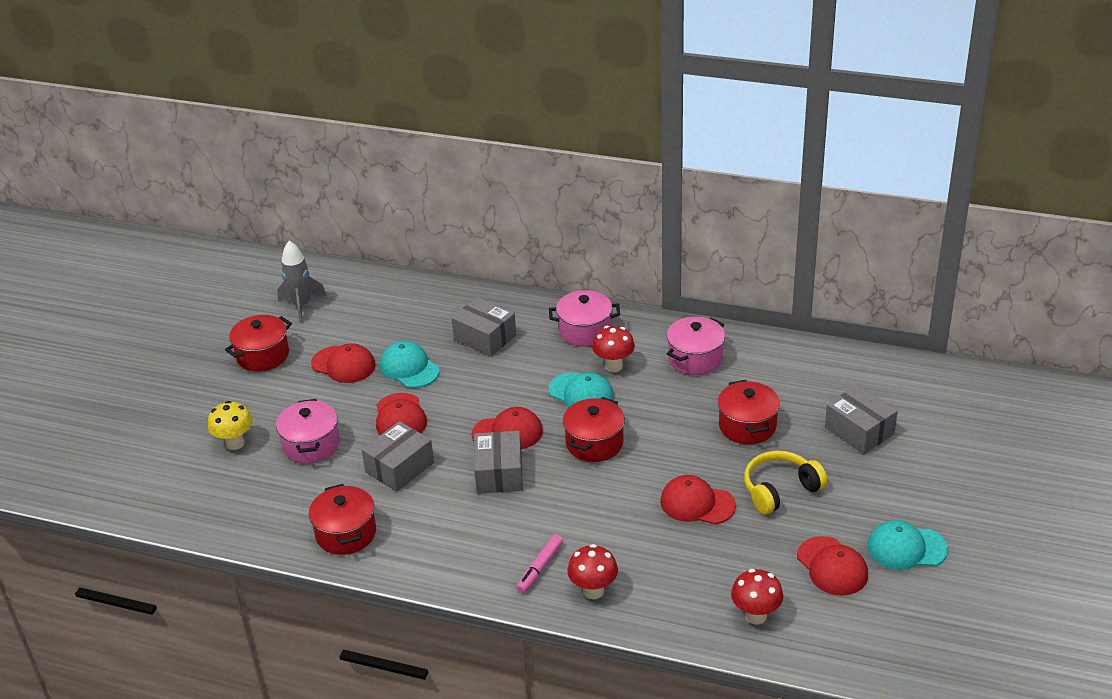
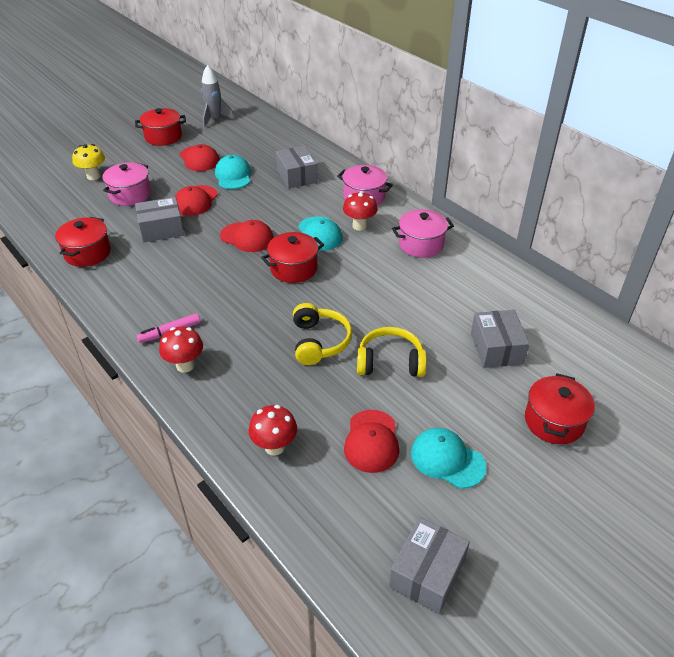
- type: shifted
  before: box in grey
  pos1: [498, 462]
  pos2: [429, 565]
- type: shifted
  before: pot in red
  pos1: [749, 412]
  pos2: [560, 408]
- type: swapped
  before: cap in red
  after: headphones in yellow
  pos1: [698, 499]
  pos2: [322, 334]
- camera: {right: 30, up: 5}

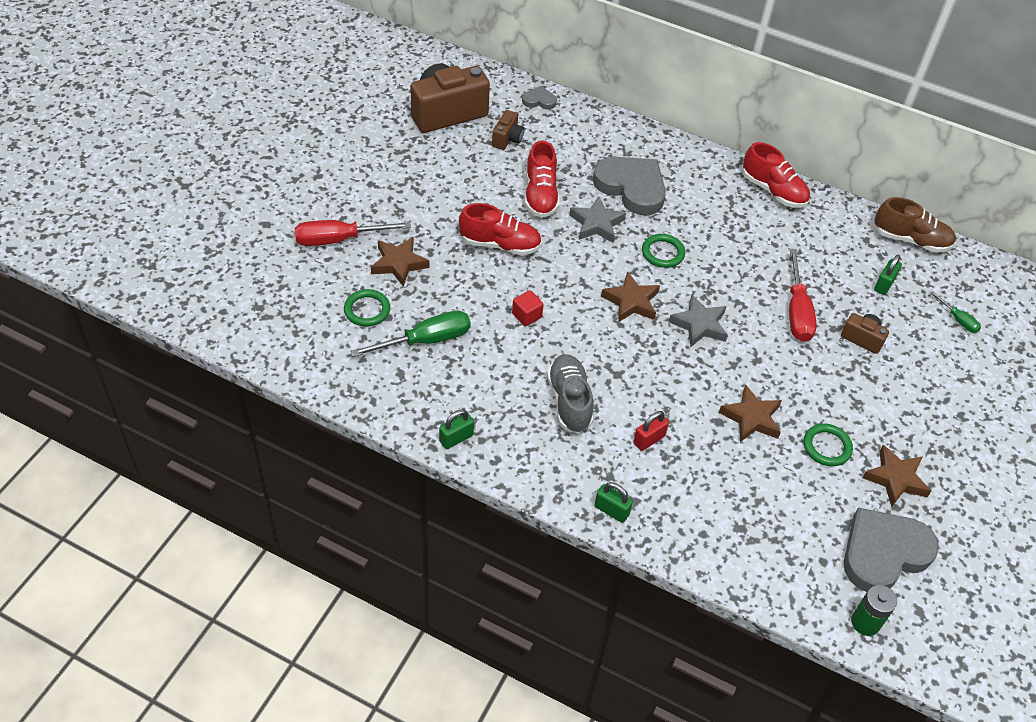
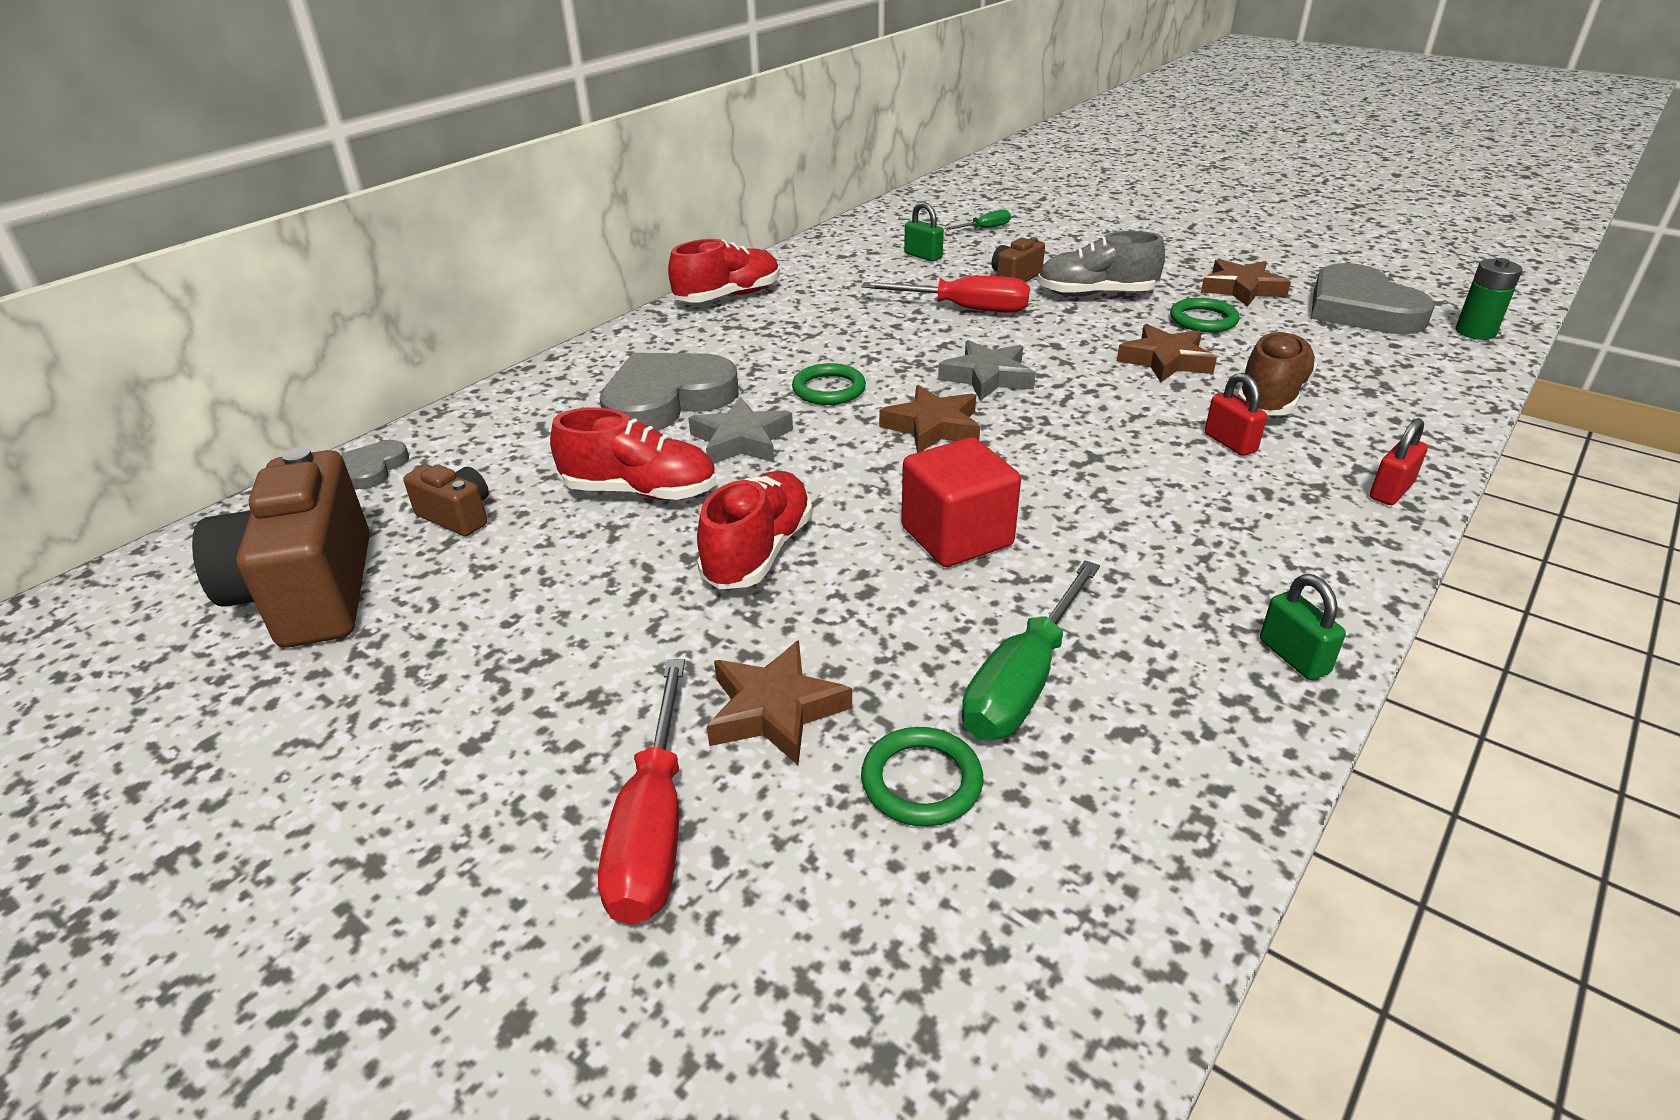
- type: shifted
  before: shoe in grey
  pos1: [570, 394]
  pos2: [1101, 264]
- type: shifted
  before: shoe in brown
  pos1: [915, 225]
  pos2: [1278, 373]
- type: repainted
  before: padlock in green
  after: padlock in red
  pos1: [613, 502]
  pos2: [1399, 461]
- type: rotated
  before: screwdriver in green
  pos1: [411, 334]
  pos2: [1031, 650]
  turn: -135
- type: scaled
  before: cube in red
  pos1: [528, 308]
  pos2: [961, 502]
  scale: 1.88
- camera: {right: -75, up: -15}

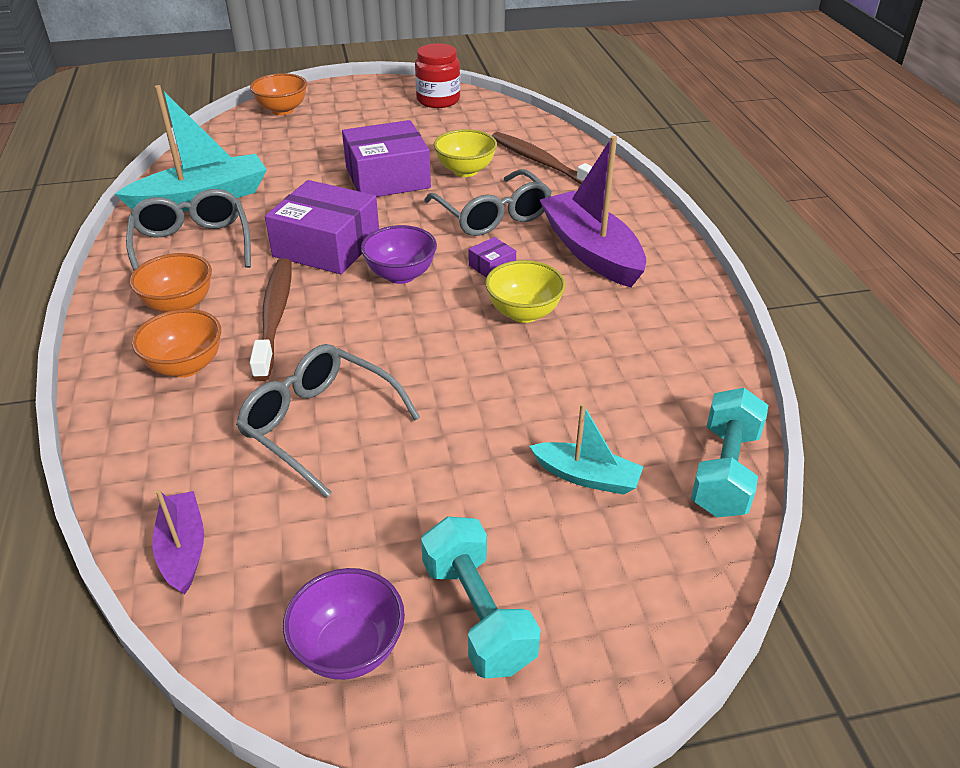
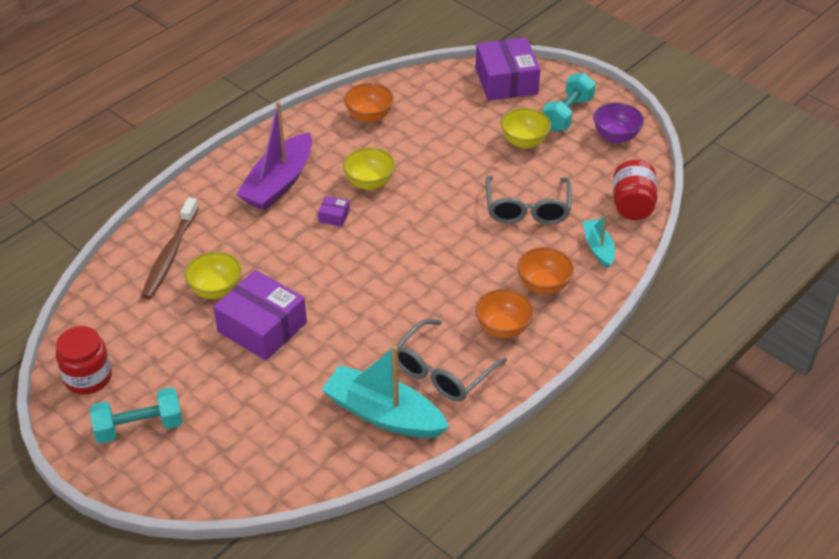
- type: gone
  before: toothbrush in brown
  pos1: [271, 319]
- type: gone
  before: bowl in purple
  pos1: [399, 254]
- type: gone
  before: glasses in grey
  pos1: [488, 202]
- type: new
  after: bowl in yellow
  pos2: [526, 128]
- type: shifted
  before: bowl in orange
  pos1: [278, 94]
  pos2: [369, 103]
- type: shifted
  before: box in purple
  pos1: [322, 227]
  pos2: [508, 69]
- type: shifted
  before: boat in turquoise
  pos1: [586, 449]
  pos2: [599, 241]
- type: shifted
  before: dumbbell in turquoise
  pos1: [729, 452]
  pos2: [136, 415]
- type: swapped
  before: boat in purple
  after: jar in red
  pos1: [178, 542]
  pos2: [635, 190]
- camera: {right: -125, up: 5}

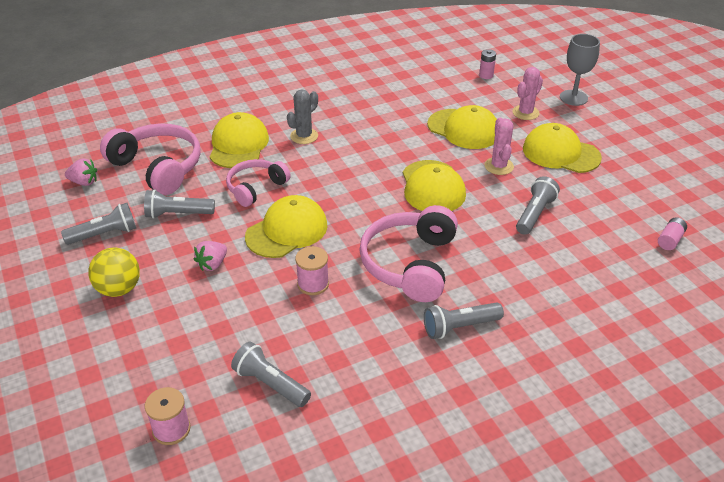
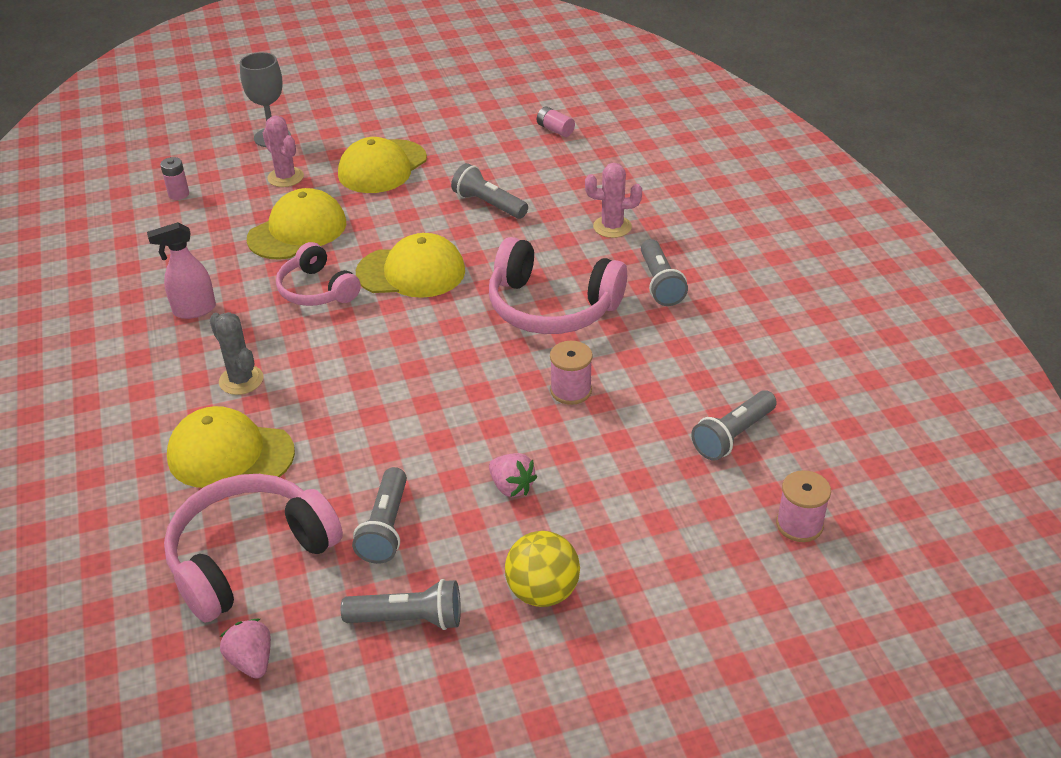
- type: gone
  before: cap in yellow
  pos1: [286, 226]
- type: new
  after: spray bottle in pink
  pos2: [181, 270]
- type: shifted
  before: headphones in pink
  pos1: [258, 183]
  pos2: [318, 274]
- type: shifted
  before: cactus in pink
  pos1: [499, 146]
  pos2: [613, 200]
- type: rotated
  before: flashlight in grey
  pos1: [98, 224]
  pos2: [401, 604]
  turn: 105
- type: rotated
  before: strawberry in pink
  pos1: [81, 172]
  pos2: [245, 649]
  turn: -45
- camera: {right: -80, up: 0}

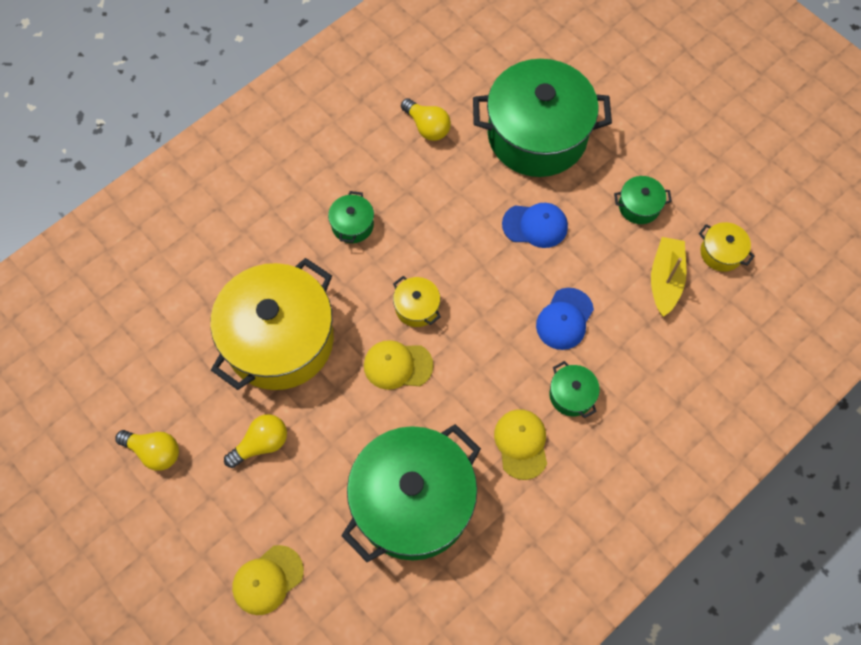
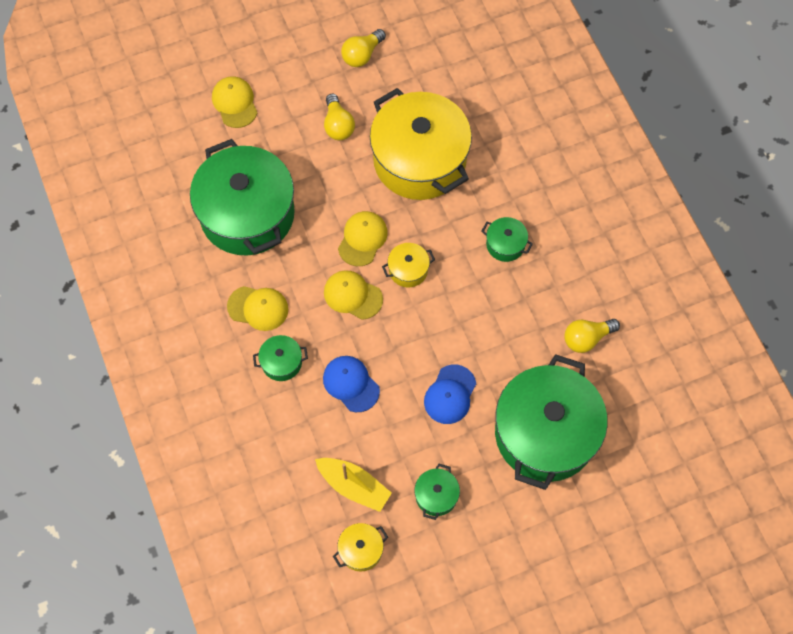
- type: new
  after: cap in yellow
  pos2: [353, 295]
- camera: {right: 110, up: 0}

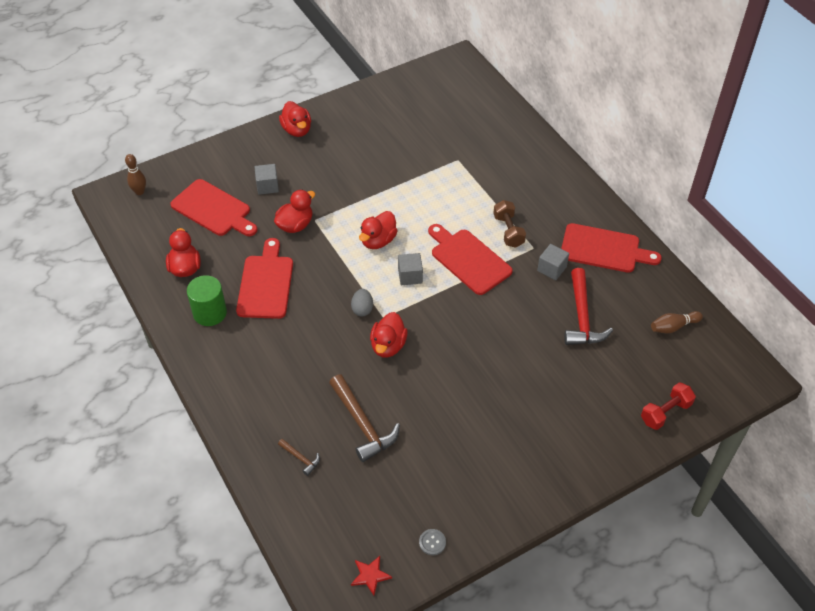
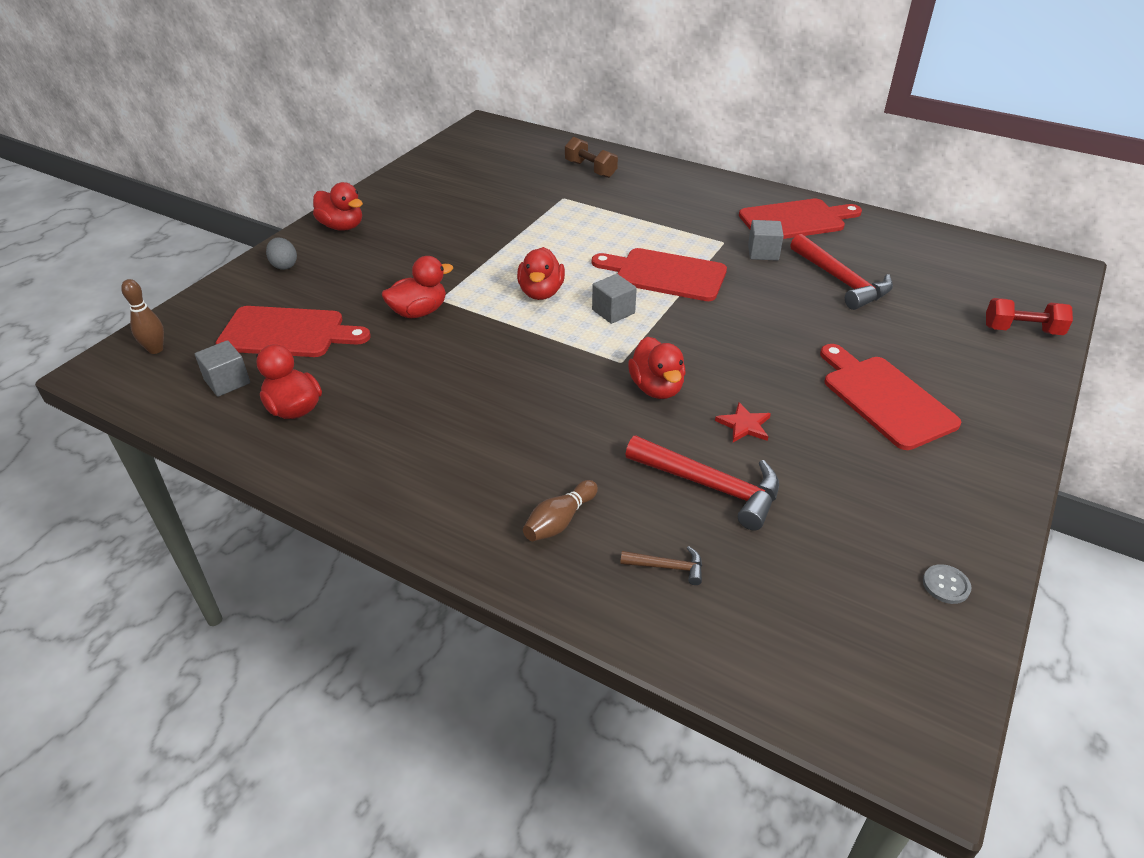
- type: gone
  before: cylinder in green
  pos1: [207, 300]
- type: shifted
  before: cutting board in red
  pos1: [264, 278]
  pos2: [890, 397]
- type: shifted
  before: cube in grey
  pos1: [266, 179]
  pos2: [222, 368]
- type: shifted
  before: egg in grey
  pos1: [362, 302]
  pos2: [281, 254]
- type: shifted
  before: star in red
  pos1: [371, 576]
  pos2: [743, 422]
- type: shifted
  before: dumbbell in brown
  pos1: [509, 224]
  pos2: [591, 157]
- type: shifted
  before: bowling pin in brown
  pos1: [677, 322]
  pos2: [560, 510]
- type: repainted
  before: hammer in brown
  after: hammer in red
  pos1: [364, 418]
  pos2: [702, 483]
- type: rotated
  before: duck in red
  pos1: [294, 211]
  pos2: [417, 287]
  turn: 45
- type: rotated
  before: dumbbell in red
  pos1: [668, 406]
  pos2: [1029, 316]
  turn: 75
- camera: {right: -30, up: -10}

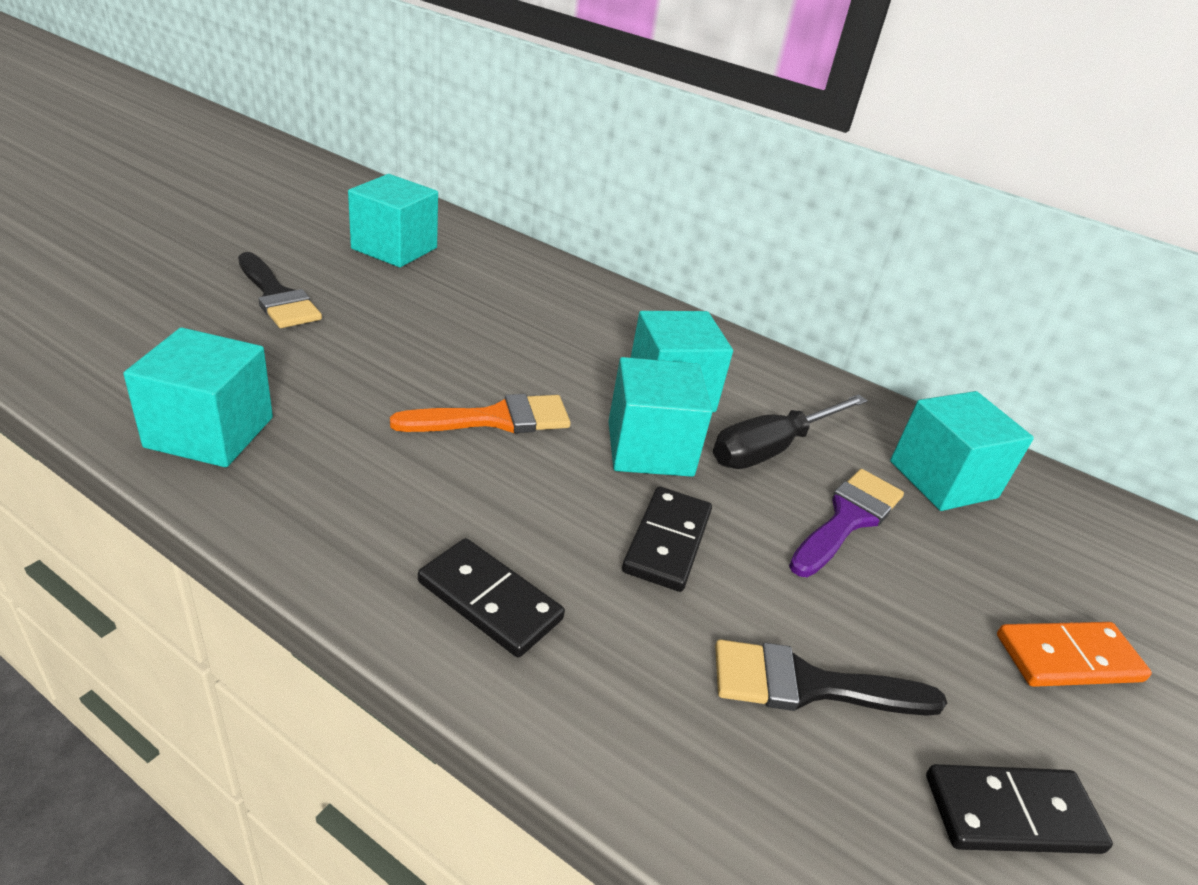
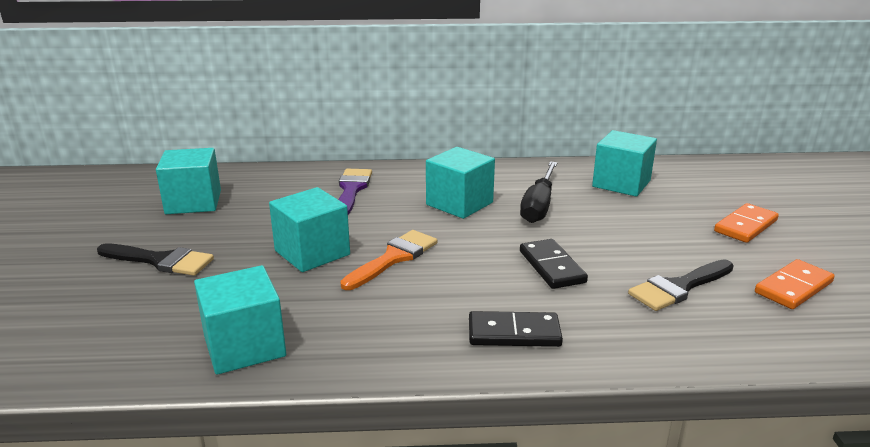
- type: shifted
  before: cube in turquoise
  pos1: [660, 417]
  pos2: [309, 229]
- type: shifted
  before: brush in purple
  pos1: [846, 523]
  pos2: [355, 192]
- type: repainted
  before: domino in black
  after: domino in orange
  pos1: [1019, 809]
  pos2: [795, 284]
- camera: {right: -30, up: -10}

